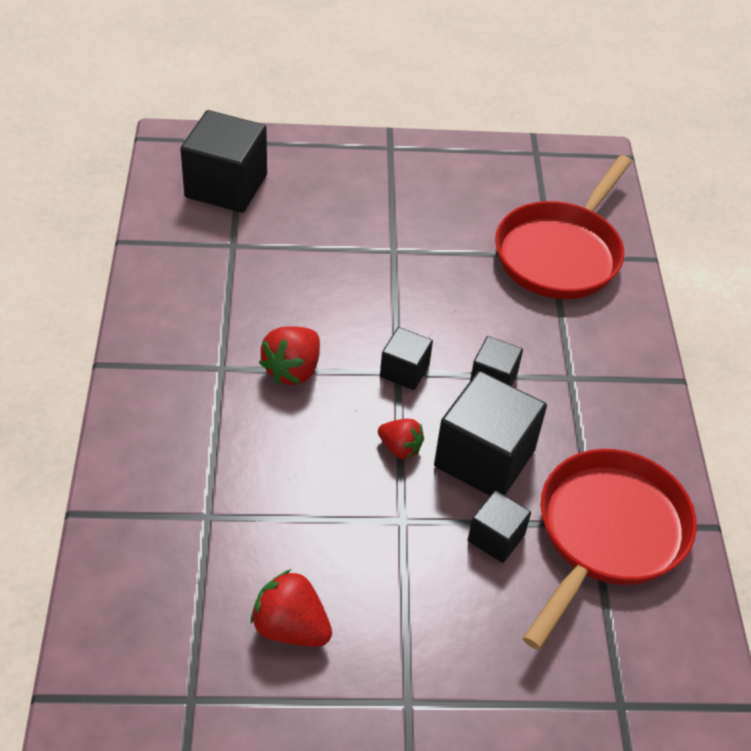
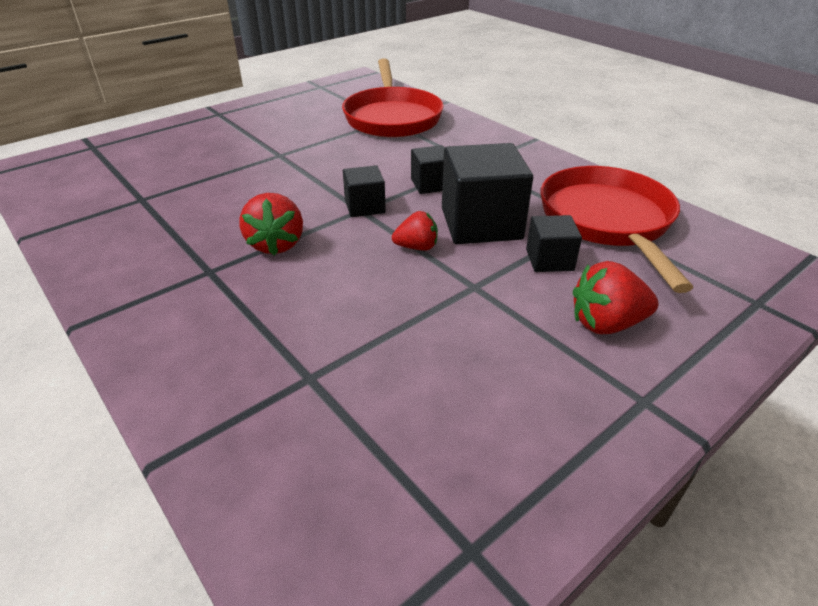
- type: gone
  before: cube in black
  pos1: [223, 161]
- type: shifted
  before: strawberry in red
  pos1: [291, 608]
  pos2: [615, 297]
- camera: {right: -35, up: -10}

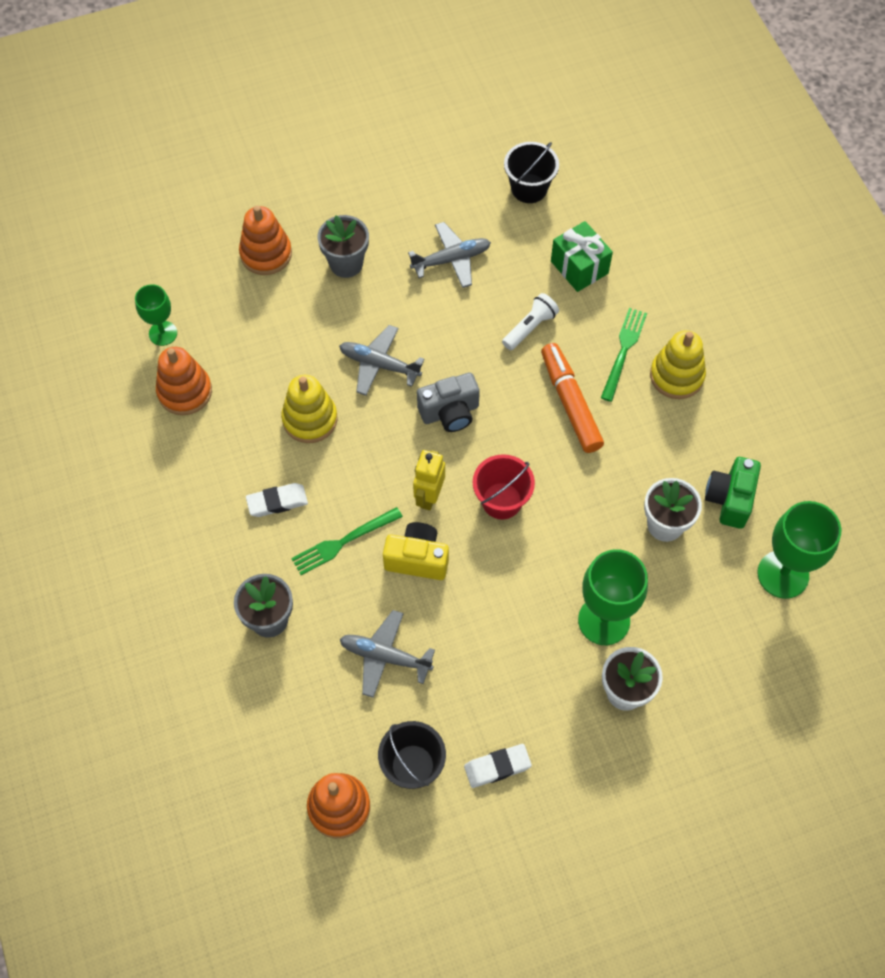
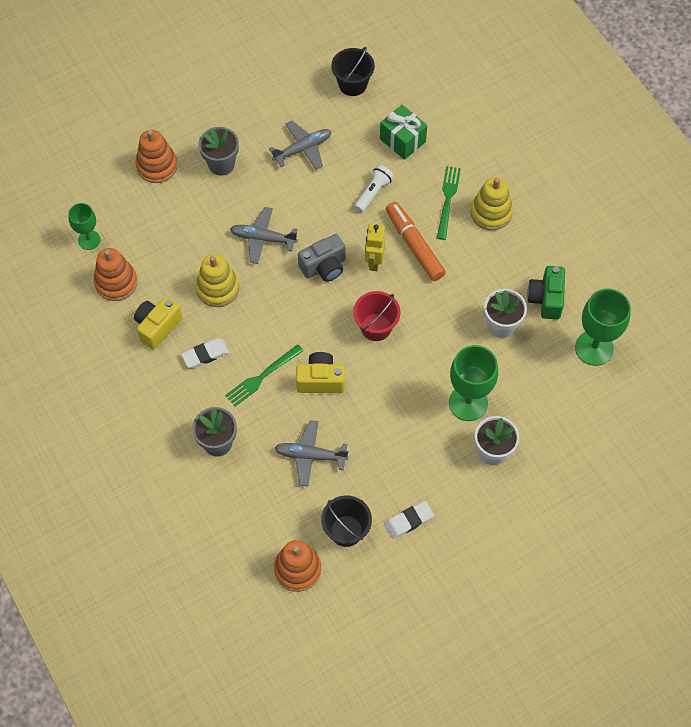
- type: new
  after: camera in yellow
  pos2: [158, 323]
- type: shifted
  before: robot in yellow
  pos1: [429, 480]
  pos2: [375, 247]
- camera: {right: -10, up: 0}

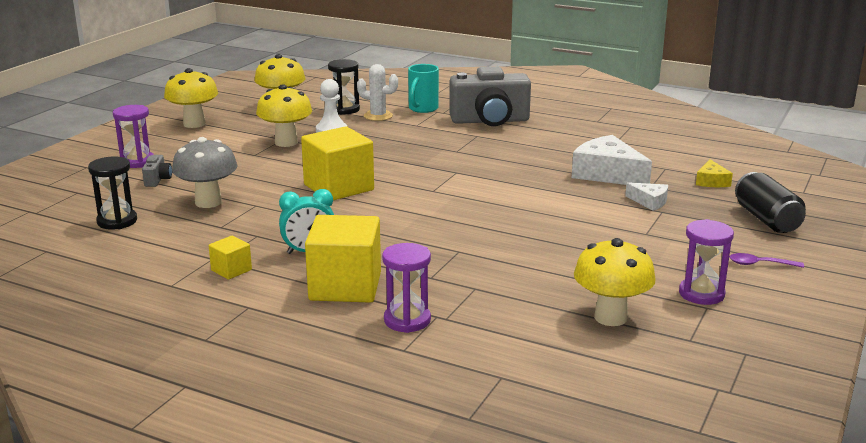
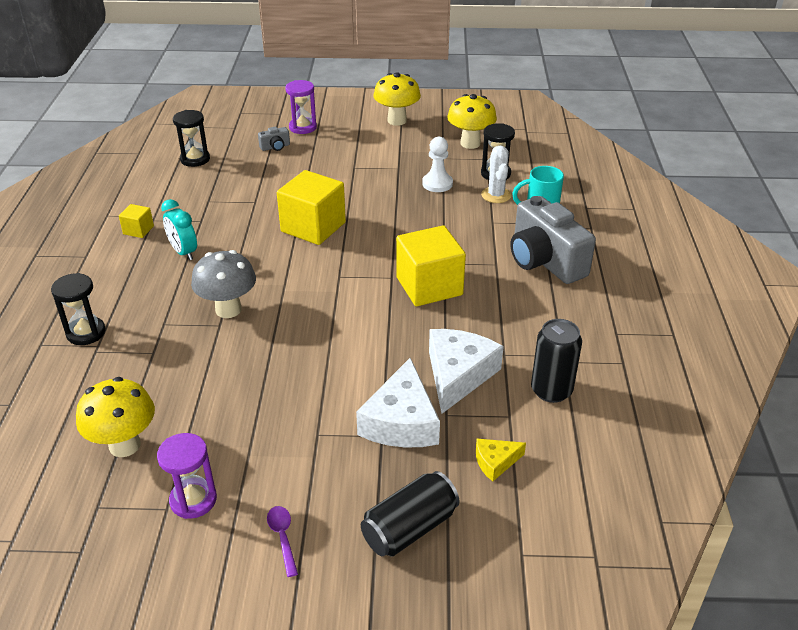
- type: gone
  before: mushroom in yellow
  pos1: [284, 115]
- type: new
  after: can in black
  pos2: [556, 361]
- type: shifted
  before: mushroom in grey
  pos1: [204, 172]
  pos2: [223, 284]
- type: shifted
  before: cube in yellow
  pos1: [343, 259]
  pos2: [431, 265]
- type: repainted
  before: hourglass in purple
  after: hourglass in black
  pos1: [406, 288]
  pos2: [78, 309]
- type: scaled
  before: cheese in white
  pos1: [646, 196]
  pos2: [398, 403]
  scale: 1.98
- camera: {right: 65, up: 15}

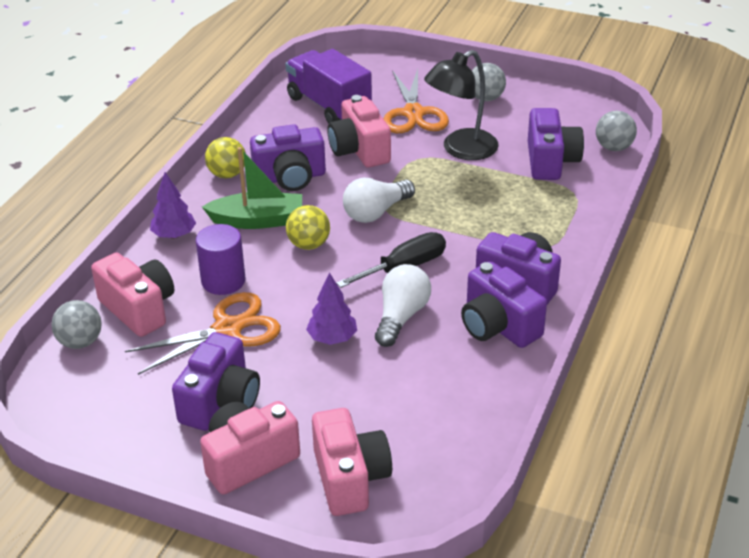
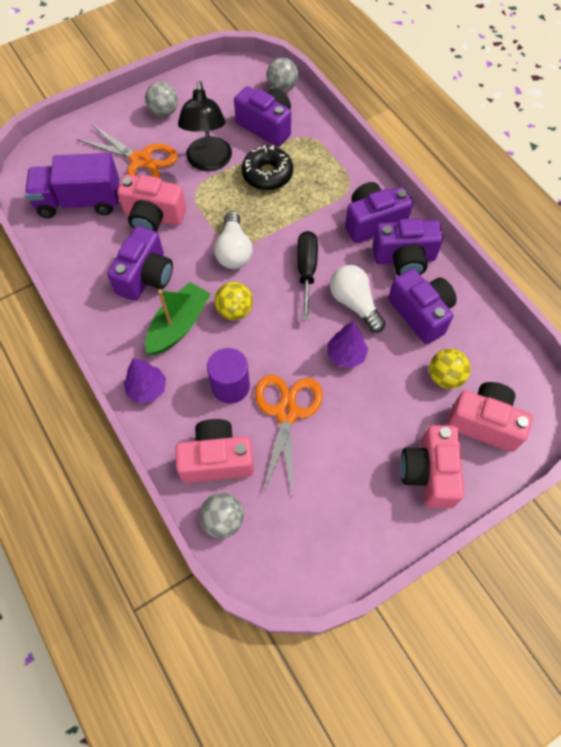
- type: new
  after: donut in black
  pos2: [267, 167]
- type: shifted
  before: camera in purple
  pos1: [216, 381]
  pos2: [422, 306]
- type: shifted
  before: ball in yellow
  pos1: [225, 157]
  pos2: [450, 369]
- camera: {right: -55, up: 25}

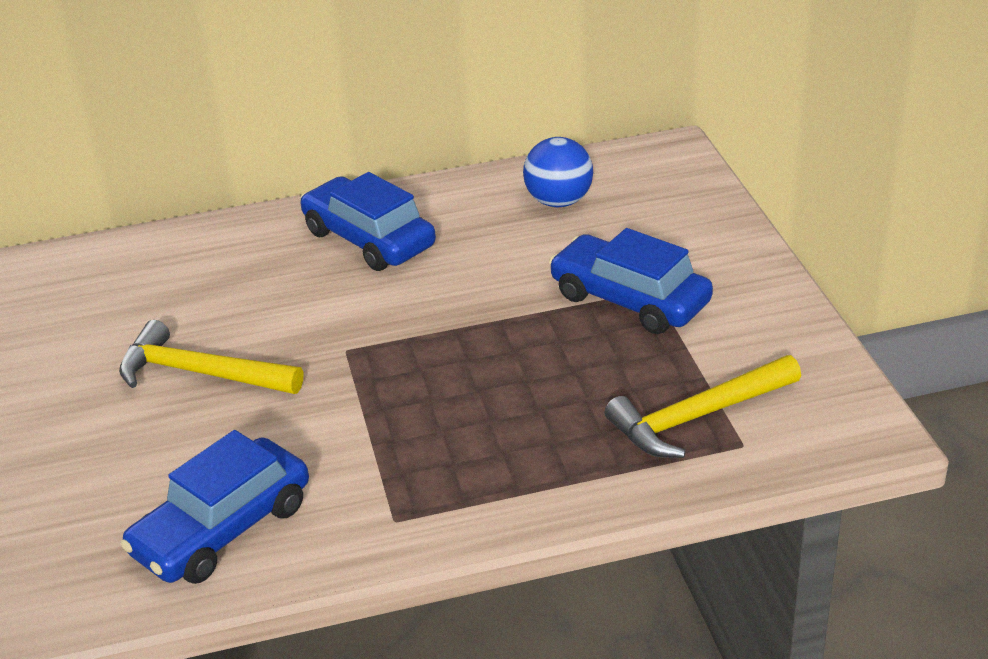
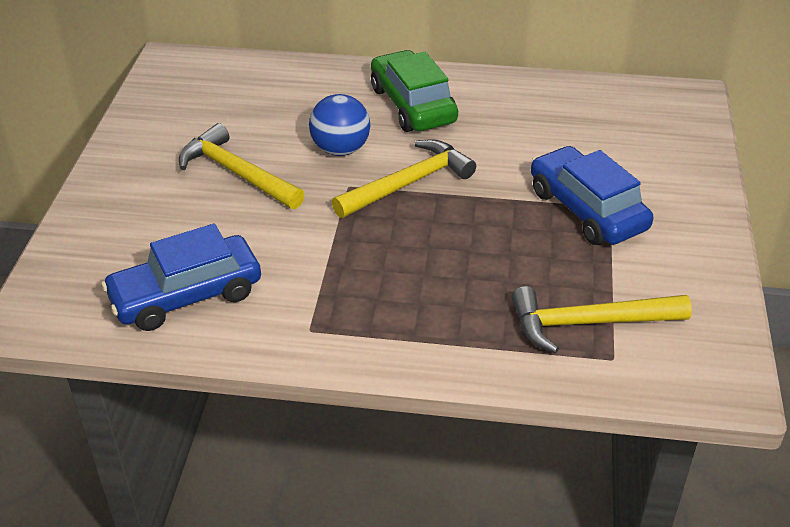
- type: new
  after: hammer in yellow
  pos2: [404, 178]
- type: shifted
  before: ball in blue
  pos1: [558, 172]
  pos2: [339, 125]
- type: repainted
  before: car in blue
  after: car in green
  pos1: [368, 221]
  pos2: [414, 91]
- camera: {right: 20, up: 5}

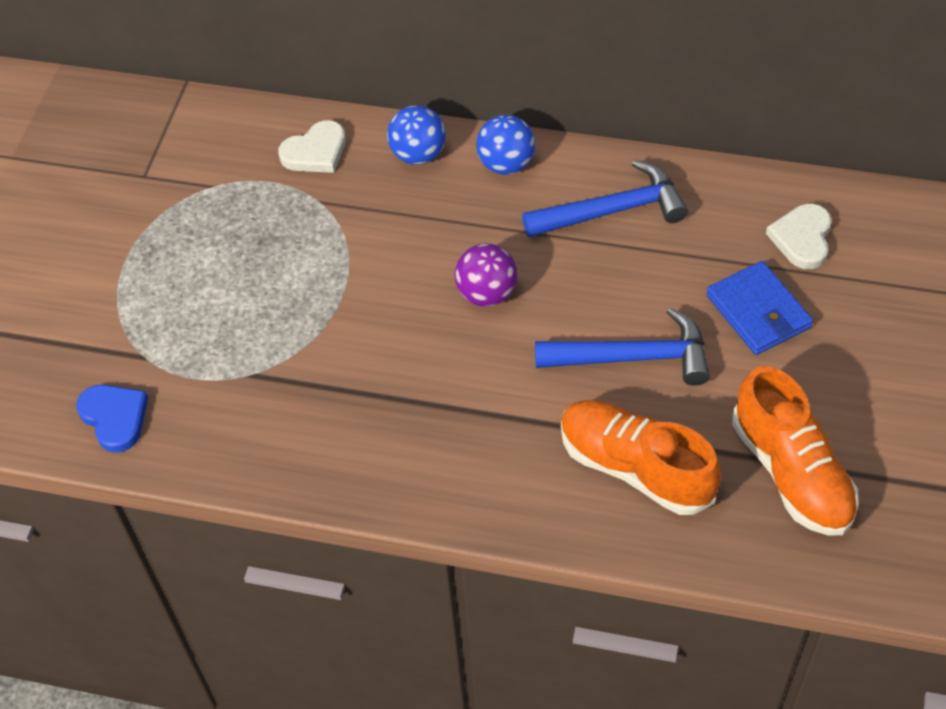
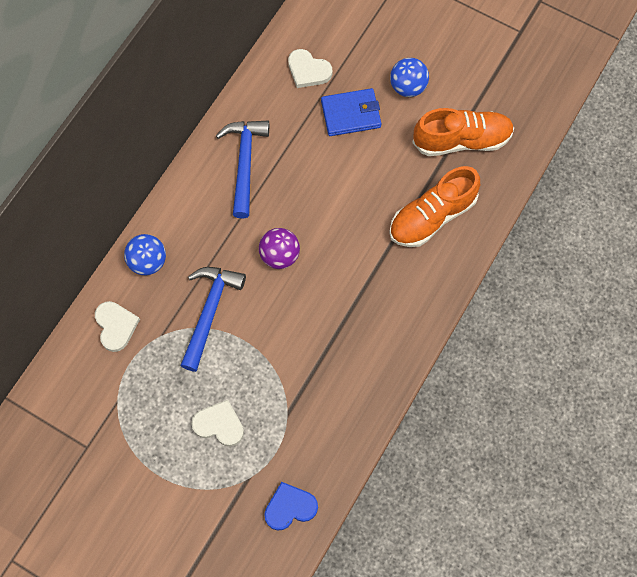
- type: new
  after: heart in white
  pos2: [217, 423]
- type: shifted
  before: ball in blue
  pos1: [505, 145]
  pos2: [409, 77]
- type: shifted
  before: hammer in blue
  pos1: [622, 347]
  pos2: [213, 319]
- camera: {right: -75, up: 15}

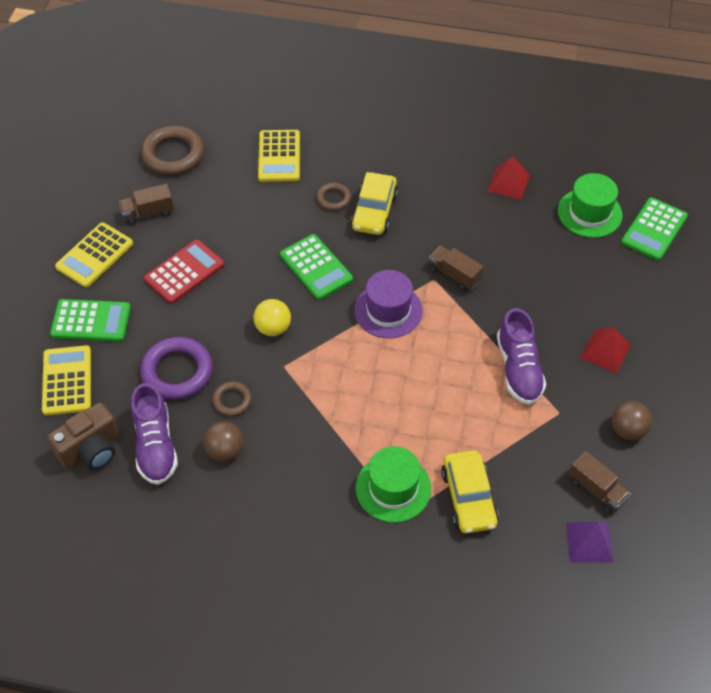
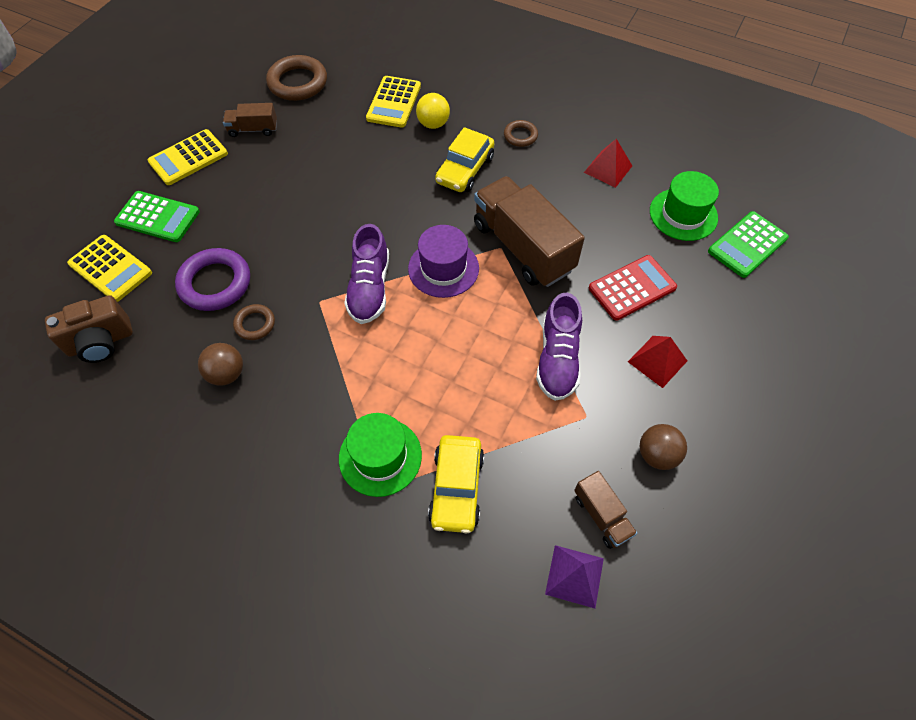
- type: gone
  before: calculator in green
  pos1: [316, 267]
- type: shifted
  before: shoe in purple
  pos1: [154, 434]
  pos2: [366, 274]
- type: shifted
  before: calculator in red
  pos1: [184, 271]
  pos2: [633, 288]
- type: shifted
  before: ball in yellow
  pos1: [272, 317]
  pos2: [433, 111]
- type: shifted
  before: ring in brown
  pos1: [333, 197]
  pos2: [521, 133]
- type: rotated
  before: calculator in yellow
  pos1: [66, 380]
  pos2: [109, 268]
  turn: 120
- type: scaled
  before: truck in brown
  pos1: [456, 268]
  pos2: [529, 231]
  scale: 2.09
- camera: {right: 15, up: 5}

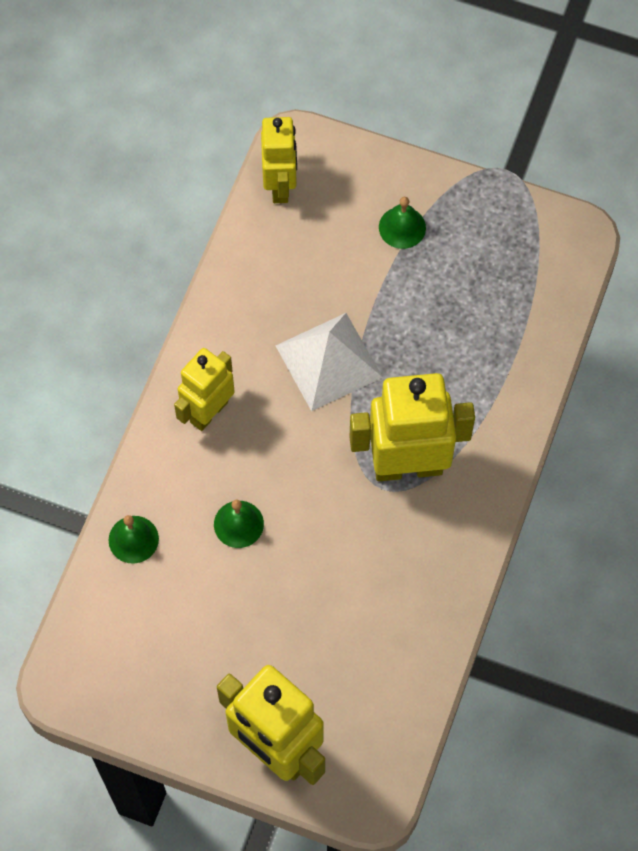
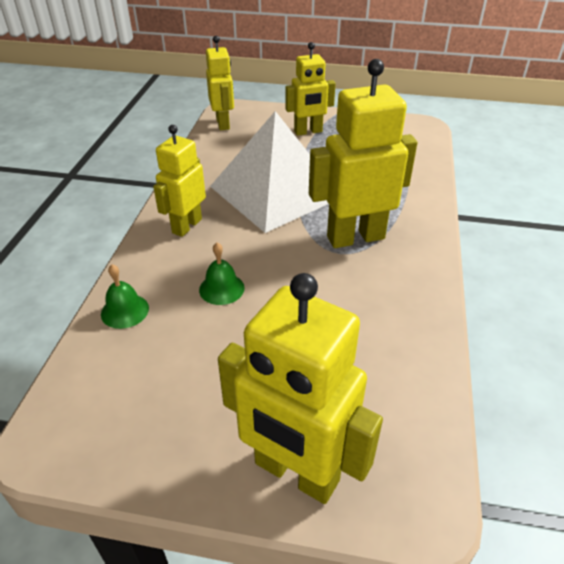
- type: swapped
  before: bell in green
  after: robot in yellow
  pos1: [402, 223]
  pos2: [310, 89]
- type: scaled
  before: pyramid in white
  pos1: [329, 362]
  pos2: [269, 172]
  scale: 1.57
- camera: {right: -10, up: -25}

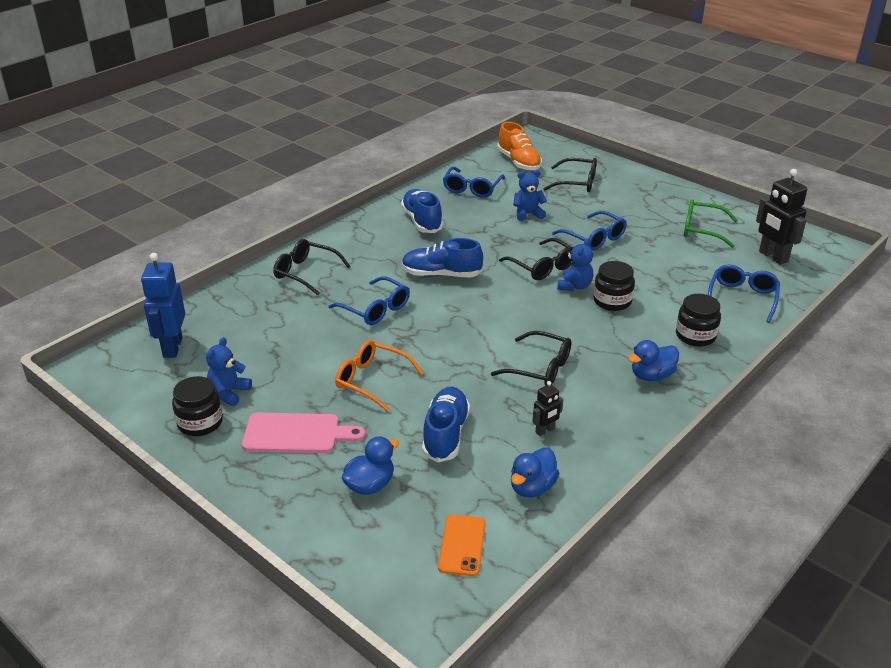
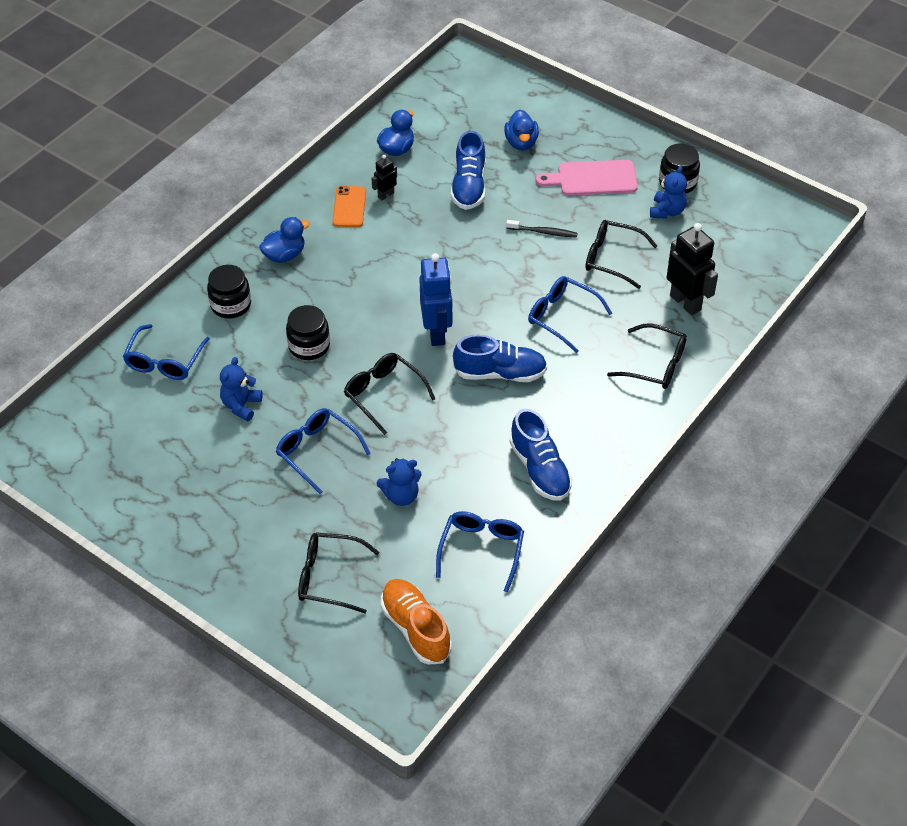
- type: gone
  before: glasses in green
  pos1: [711, 223]
- type: shifted
  before: robot in blue
  pos1: [163, 305]
  pos2: [436, 299]
- type: shifted
  before: phone in orange
  pos1: [462, 545]
  pos2: [349, 206]
- type: shifted
  before: glasses in black
  pos1: [531, 358]
  pos2: [621, 254]
- type: shifted
  before: teddy bear in blue
  pos1: [575, 264]
  pos2: [241, 389]
- type: shifted
  before: robot in black
  pos1: [781, 217]
  pos2: [692, 269]
- type: swapped
  before: glasses in orange
  after: toothbrush in black
  pos1: [379, 376]
  pos2: [542, 229]
- type: rotated
  before: duck in blue
  pos1: [370, 465]
  pos2: [521, 129]
  turn: -45
- camera: {right: 175, up: 15}

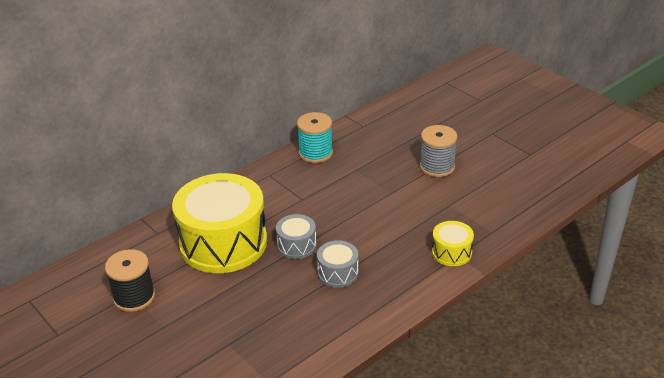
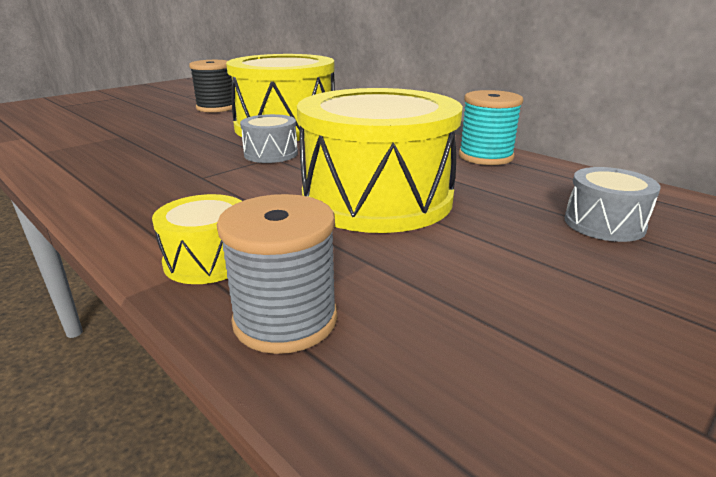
- type: new
  after: drum in yellow
  pos2: [380, 160]
- type: shifted
  before: drum in grey
  pos1: [338, 264]
  pos2: [612, 204]
- type: shifted
  before: spool in grey
  pos1: [439, 151]
  pos2: [277, 274]
- camera: {right: 85, up: -10}

